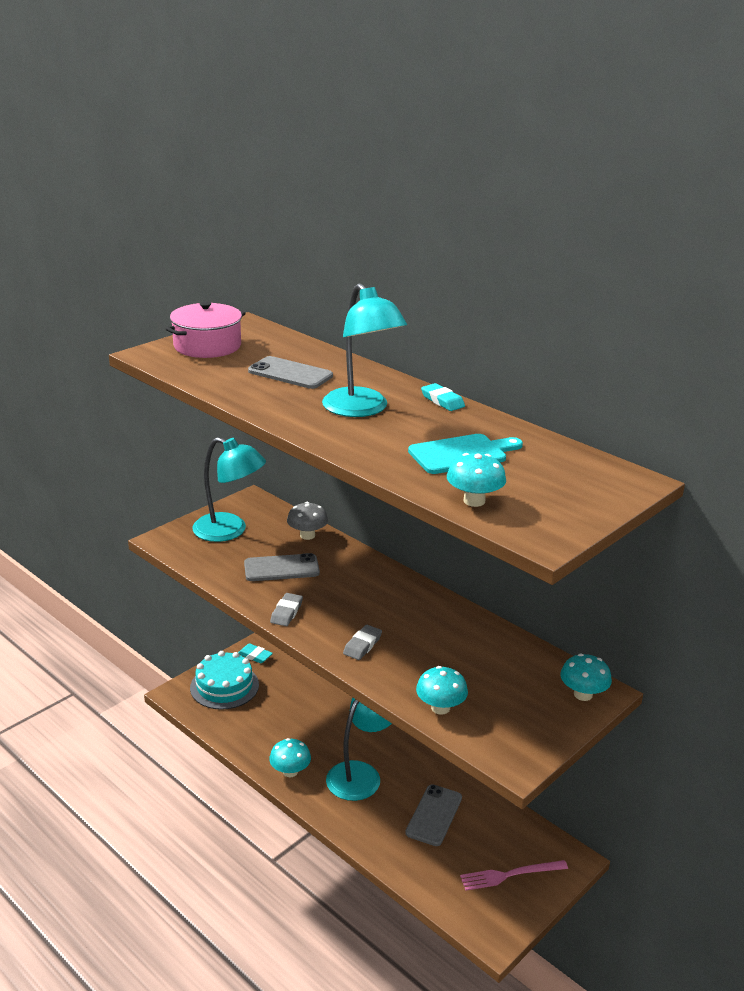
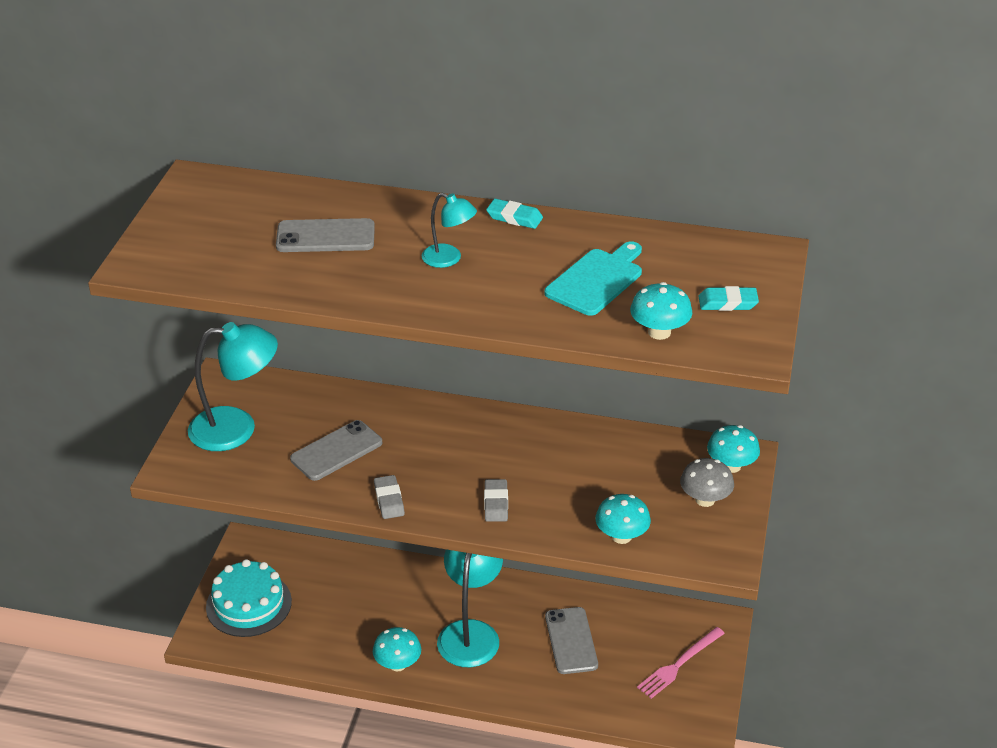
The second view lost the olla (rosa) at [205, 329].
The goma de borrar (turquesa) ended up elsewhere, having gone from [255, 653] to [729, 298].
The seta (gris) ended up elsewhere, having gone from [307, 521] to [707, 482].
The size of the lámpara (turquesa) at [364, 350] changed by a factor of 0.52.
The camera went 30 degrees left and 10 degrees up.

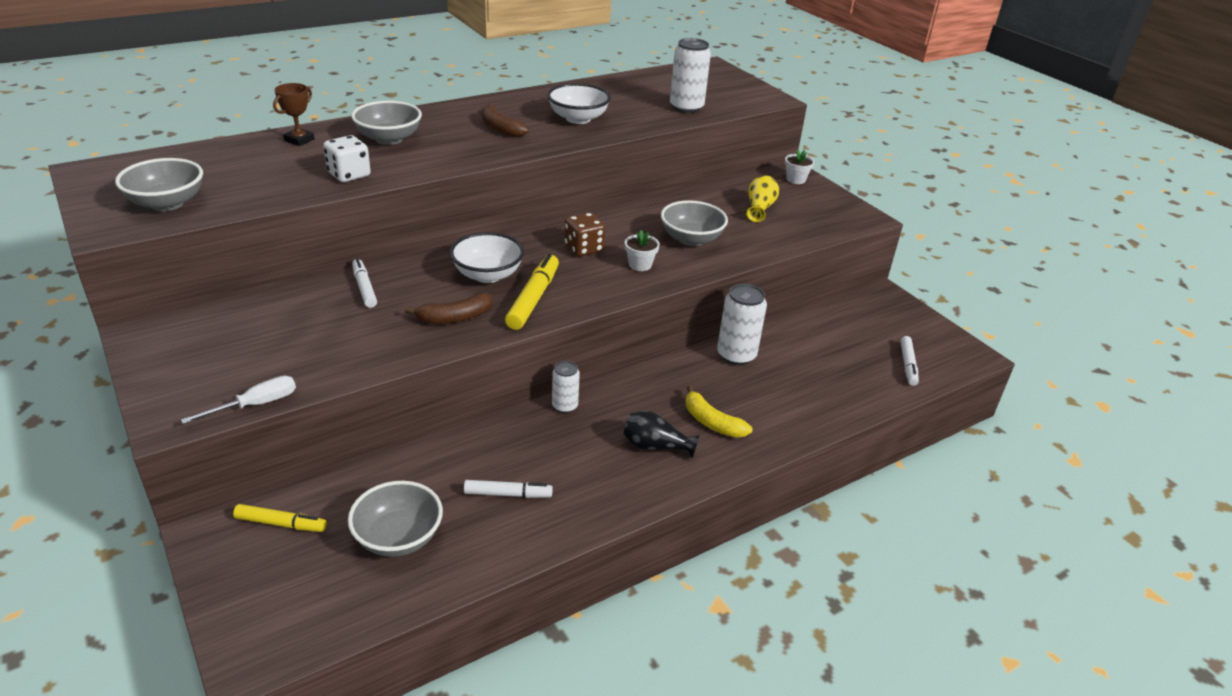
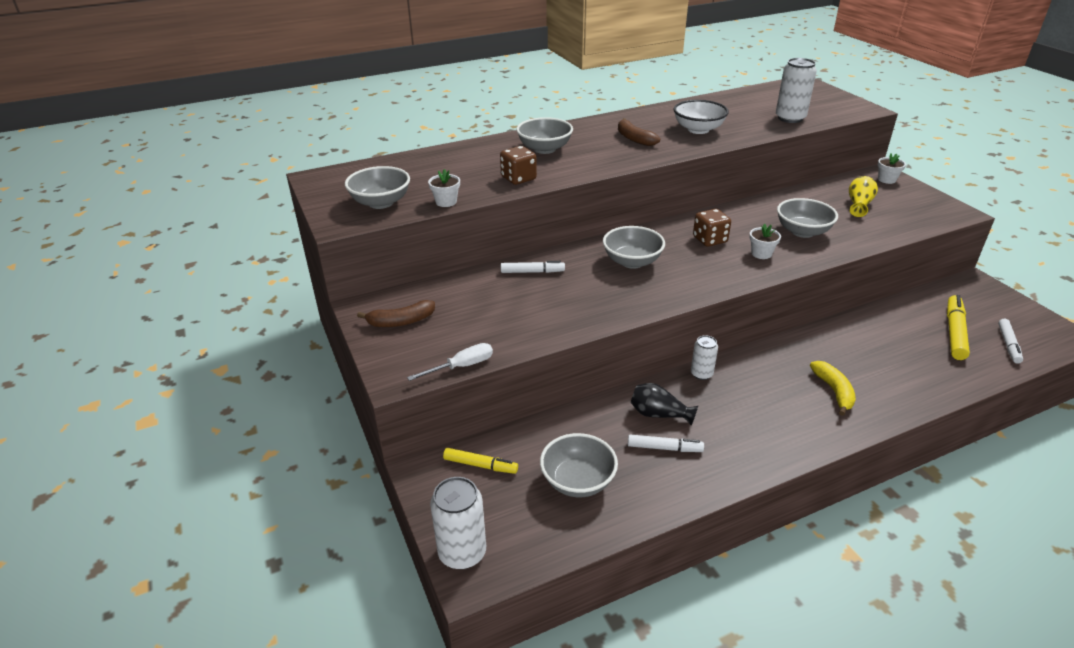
The second view lost the trofeo (marrón) at [293, 114].
What was the dado (blanco) at [347, 158] turned into the dado (marrón) at [518, 165].
The rotulador (blanco) at [364, 283] ended up facing another way, 105 degrees clockwise from before.
The plátano (marrón) ended up elsewhere, having gone from [449, 308] to [396, 313].
What was the cuenco (blanco) at [487, 257] turned into the cuenco (gris) at [634, 247].
The rotulador (amarillo) ended up elsewhere, having gone from [532, 292] to [958, 327].
The florero (negro) ended up elsewhere, having gone from [661, 434] to [664, 404].
The plátano (amarillo) at [719, 411] ended up facing another way, 150 degrees counterclockwise from before.
The lata (blanco) ended up elsewhere, having gone from [742, 324] to [458, 523].
The second view gained the maceta (blanco) at [444, 188].
The camera went 10 degrees right and 0 degrees up.

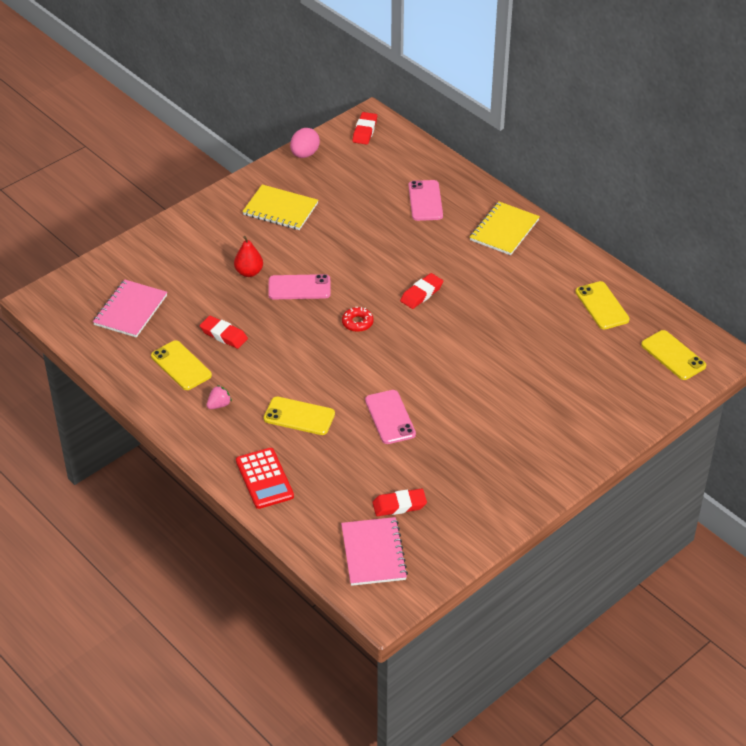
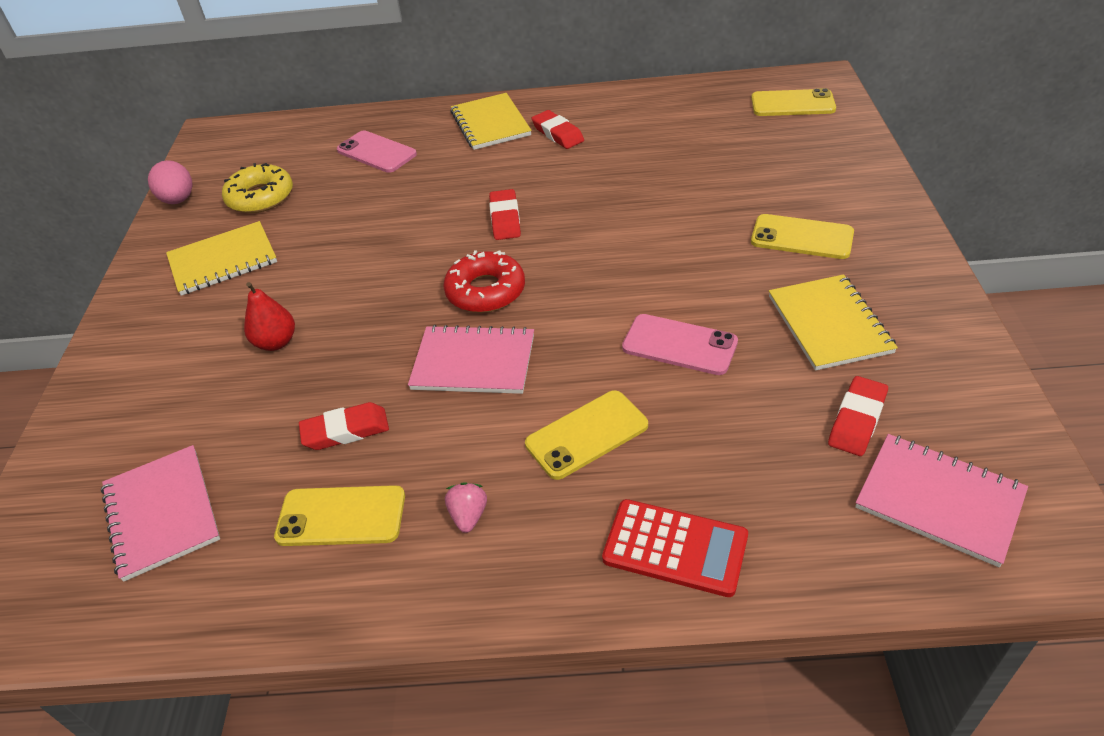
The second view lost the móvil (rosa) at [299, 286].
The size of the rosquilla (rojo) at [358, 319] changed by a factor of 1.65.
The goma de borrar (rojo) ended up elsewhere, having gone from [365, 128] to [558, 129].
The móvil (amarillo) ended up elsewhere, having gone from [603, 305] to [802, 236].
The second view gained the rosquilla (amarillo) at [257, 188].
The second view gained the cuaderno (rosa) at [471, 359].
The second view gained the cuaderno (amarillo) at [833, 322].
The camera went 45 degrees left and 0 degrees up.

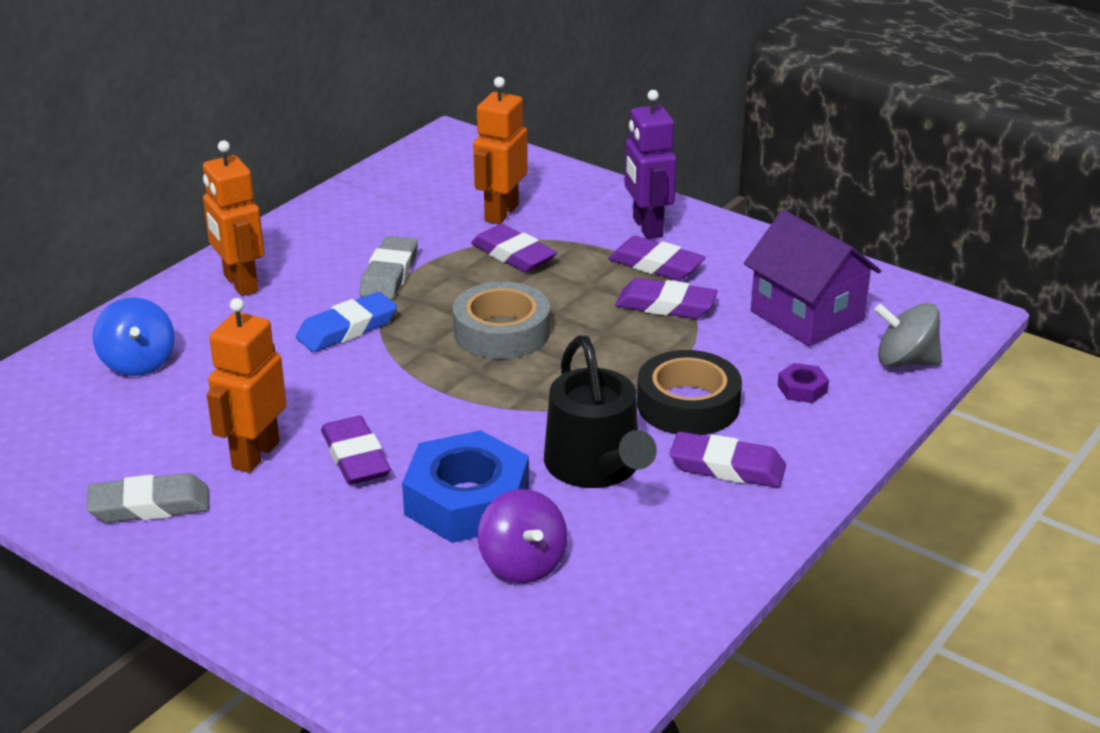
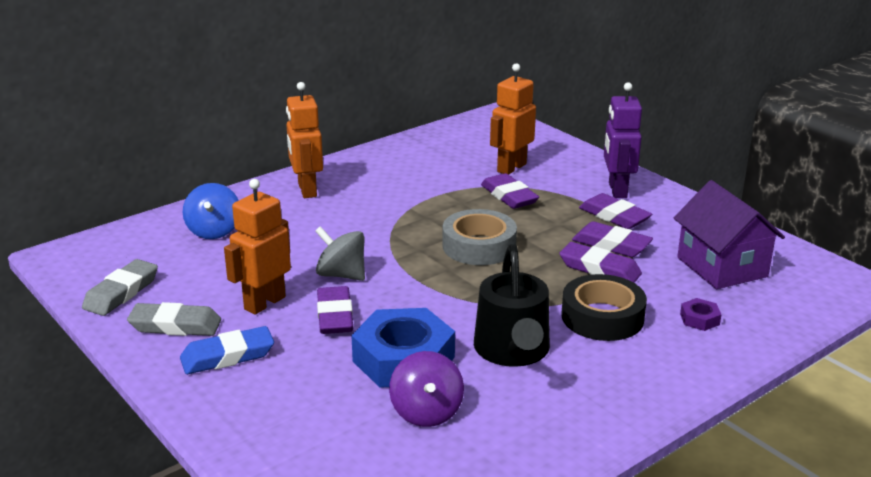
The goma de borrar (azul) ended up elsewhere, having gone from [346, 322] to [227, 350].
The goma de borrar (gris) ended up elsewhere, having gone from [388, 268] to [120, 287].
The goma de borrar (morado) ended up elsewhere, having gone from [728, 460] to [600, 262].
The peonza (gris) ended up elsewhere, having gone from [908, 335] to [340, 253].
The camera went 15 degrees right and 5 degrees down.

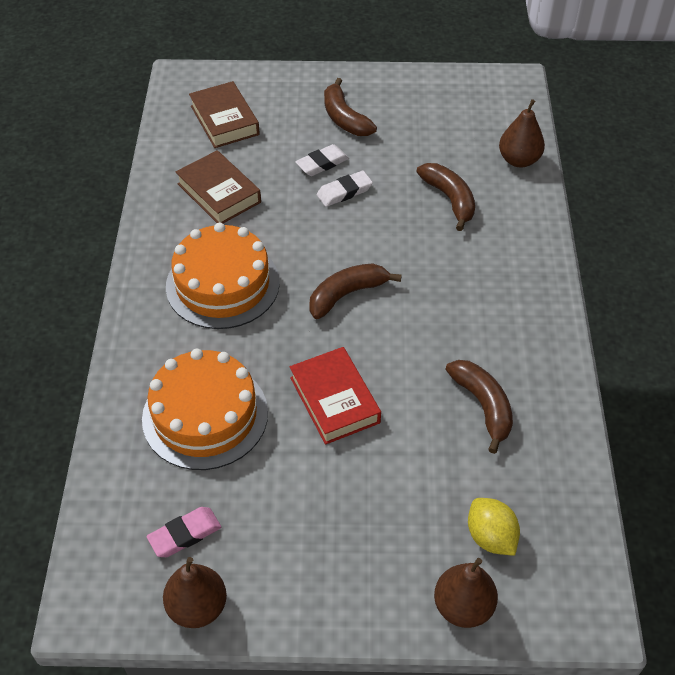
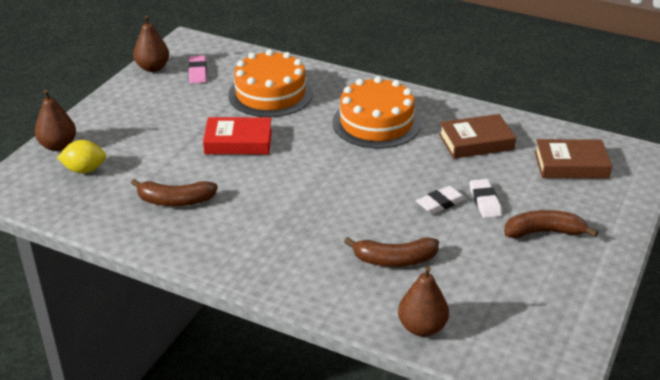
The second view lost the plátano (marrón) at [355, 291].
The goma de borrar (blanco) at [345, 189] ended up facing another way, 60 degrees clockwise from before.
The camera went 115 degrees right and 15 degrees down.

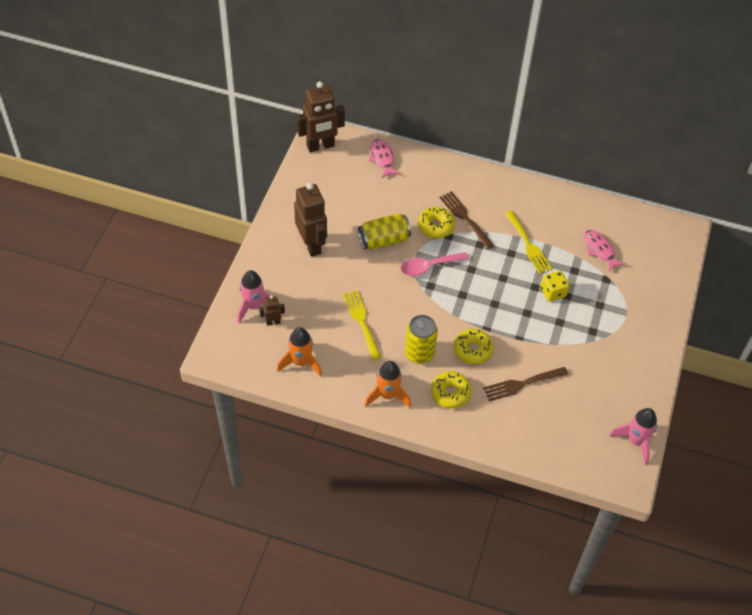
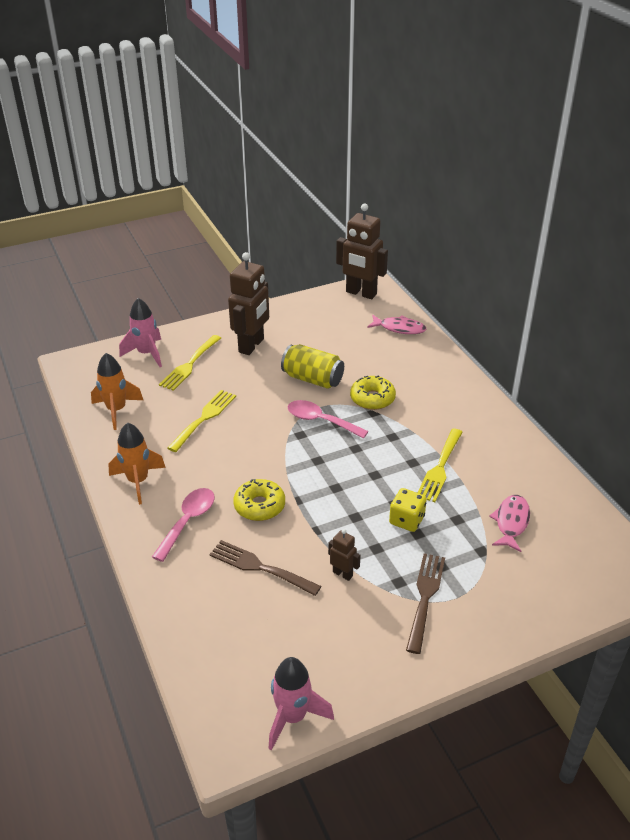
The robot (marrón) ended up elsewhere, having gone from [272, 311] to [344, 555].
The pez (rosa) at [384, 159] ended up facing another way, 75 degrees clockwise from before.
The second view lost the lata (amarillo) at [421, 339].
Where the rosquilla (amarillo) stood at [451, 390], the cuchara (rosa) came to stand at [183, 525].
The tenedor (marrón) ended up elsewhere, having gone from [466, 220] to [425, 603].
The second view gained the tenedor (amarillo) at [190, 363].
The camera went 50 degrees right and 15 degrees down.

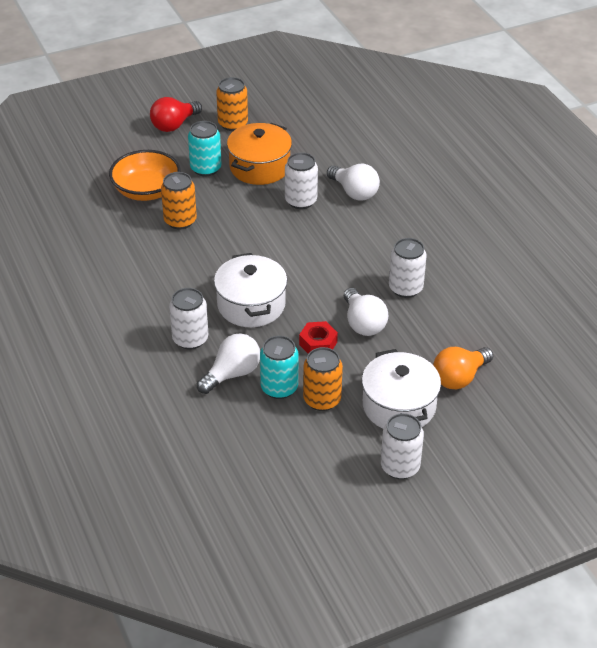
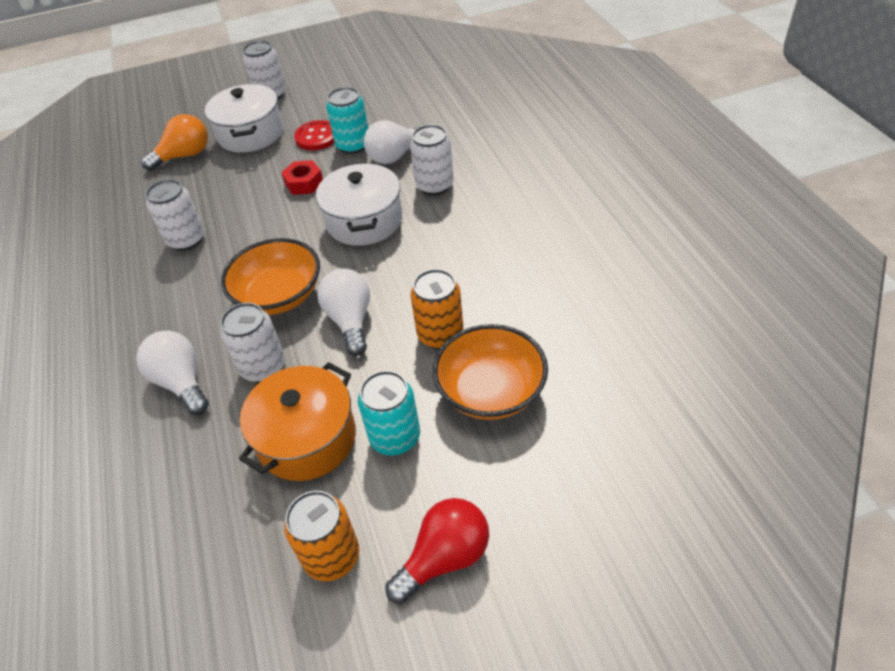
Where the lata (naranja) stood at [323, 379], the botón (rojo) came to stand at [314, 135].
The bombilla (blanco) ended up elsewhere, having gone from [366, 312] to [343, 312].
The second view gained the cuenco (naranja) at [270, 276].
The camera went 170 degrees left and 5 degrees up.

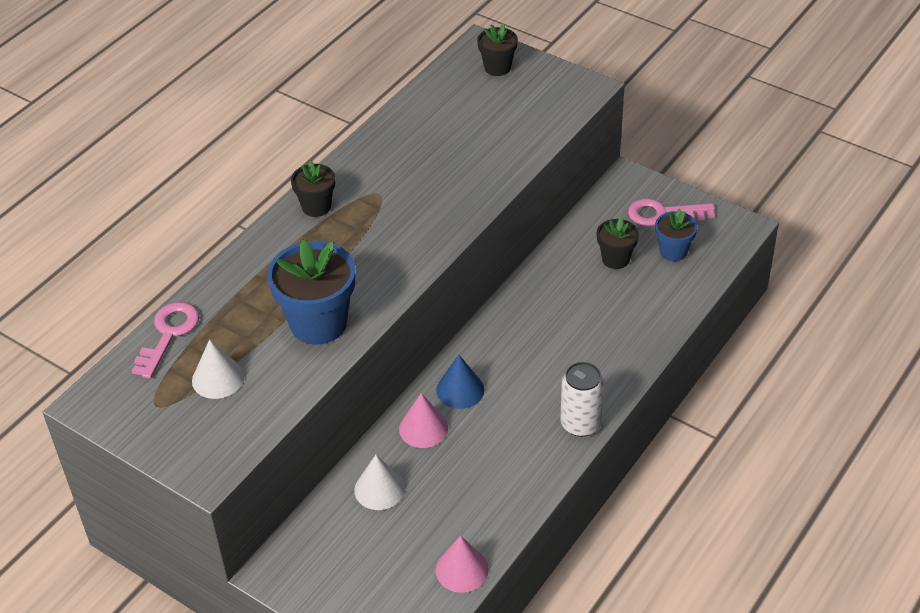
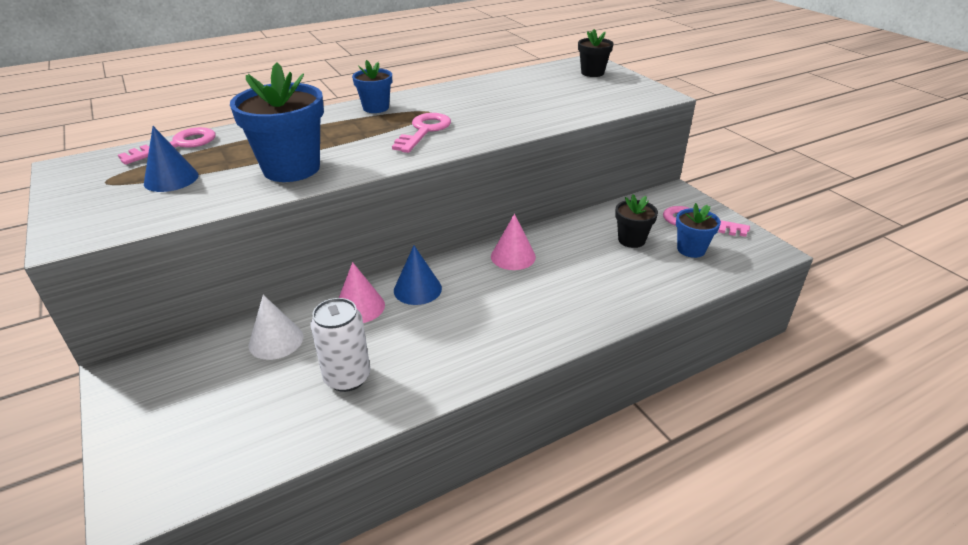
What was the cono (blanco) at [218, 369] turned into the cono (azul) at [171, 159].
What was the maceta (negro) at [313, 189] turned into the maceta (azul) at [372, 86].
The cono (rosa) ended up elsewhere, having gone from [462, 564] to [513, 242].
The lata (blanco) ended up elsewhere, having gone from [582, 399] to [340, 345].
The second view gained the llave (rosa) at [421, 133].
The camera went 25 degrees right and 10 degrees down.

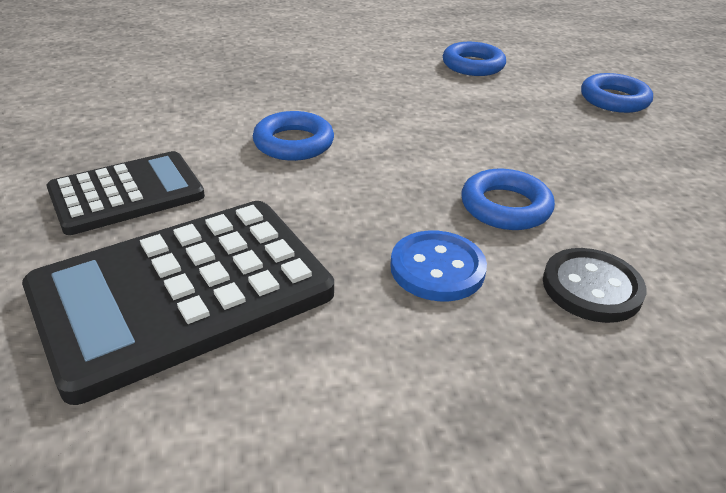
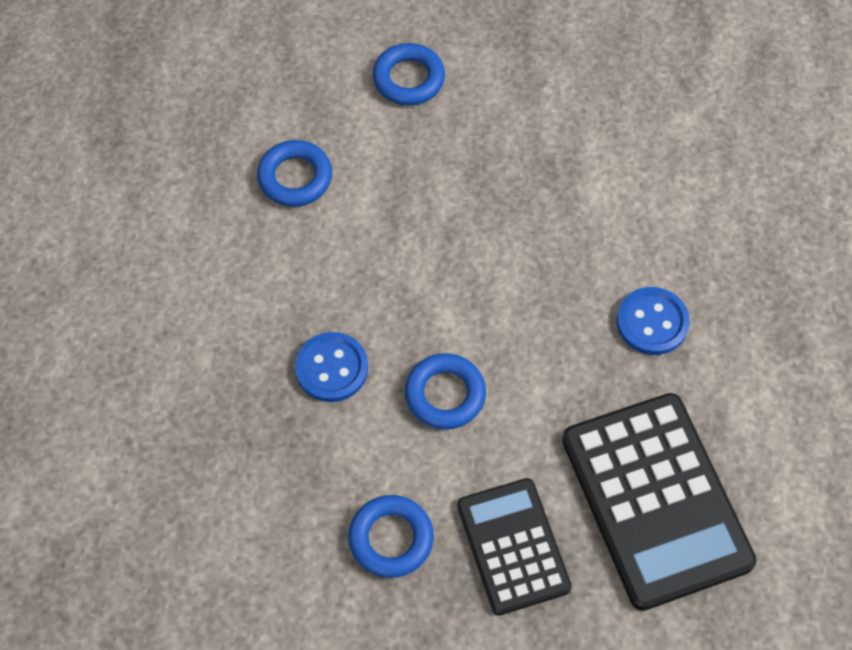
The anillo (azul) ended up elsewhere, having gone from [508, 199] to [391, 536].
The second view lost the botón (negro) at [594, 285].
The second view gained the botón (azul) at [331, 367].
The camera went 75 degrees left and 25 degrees up.

